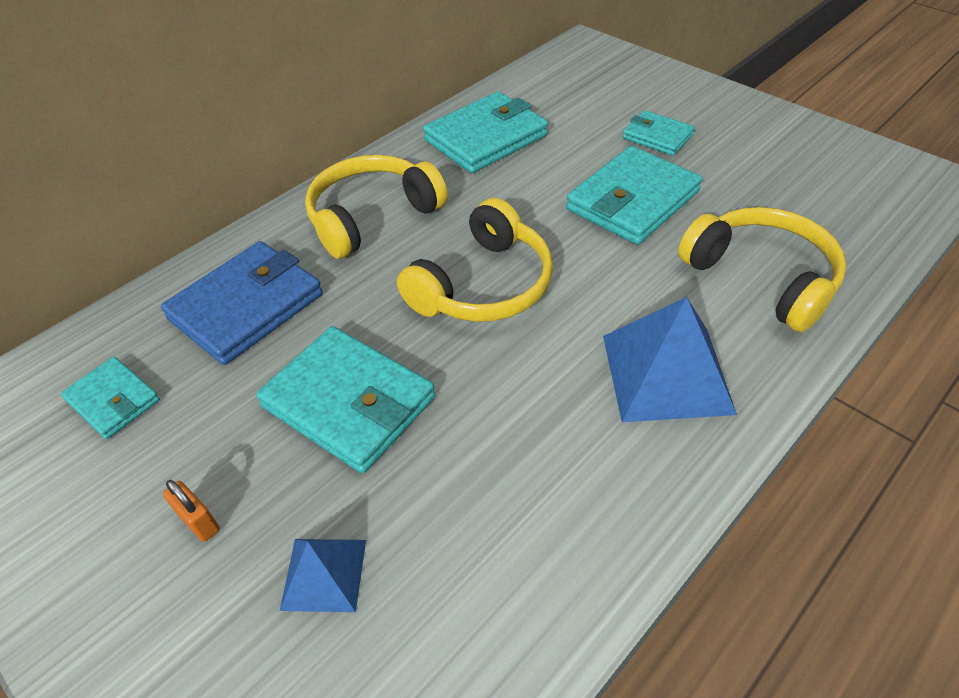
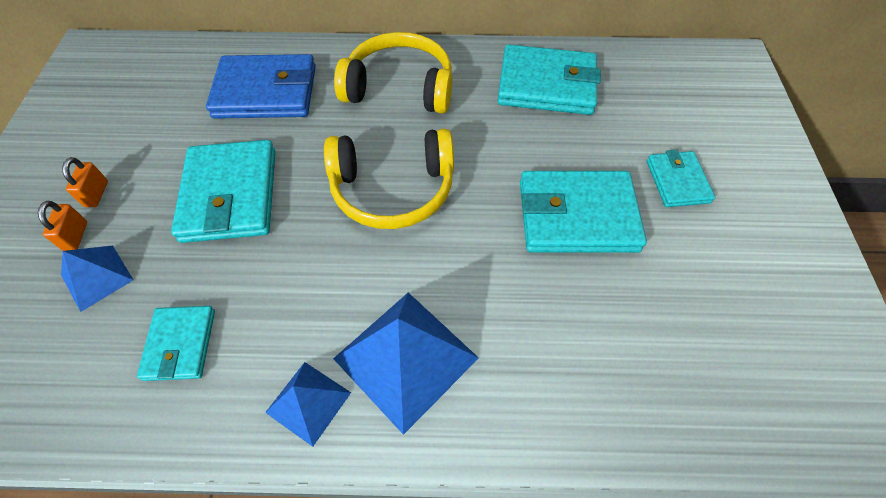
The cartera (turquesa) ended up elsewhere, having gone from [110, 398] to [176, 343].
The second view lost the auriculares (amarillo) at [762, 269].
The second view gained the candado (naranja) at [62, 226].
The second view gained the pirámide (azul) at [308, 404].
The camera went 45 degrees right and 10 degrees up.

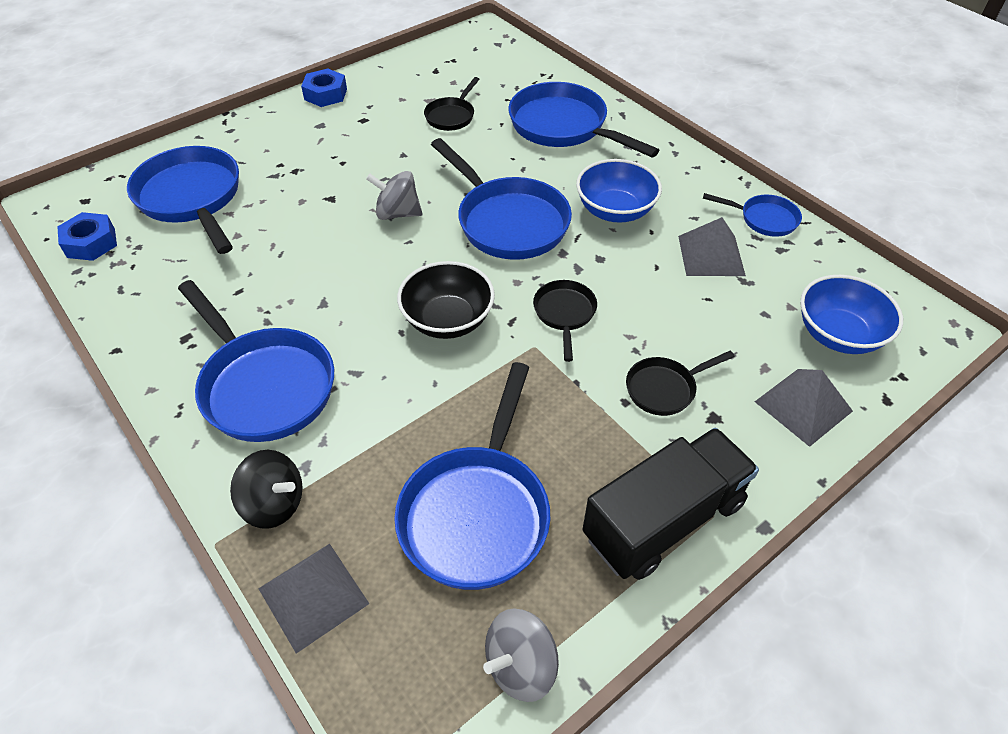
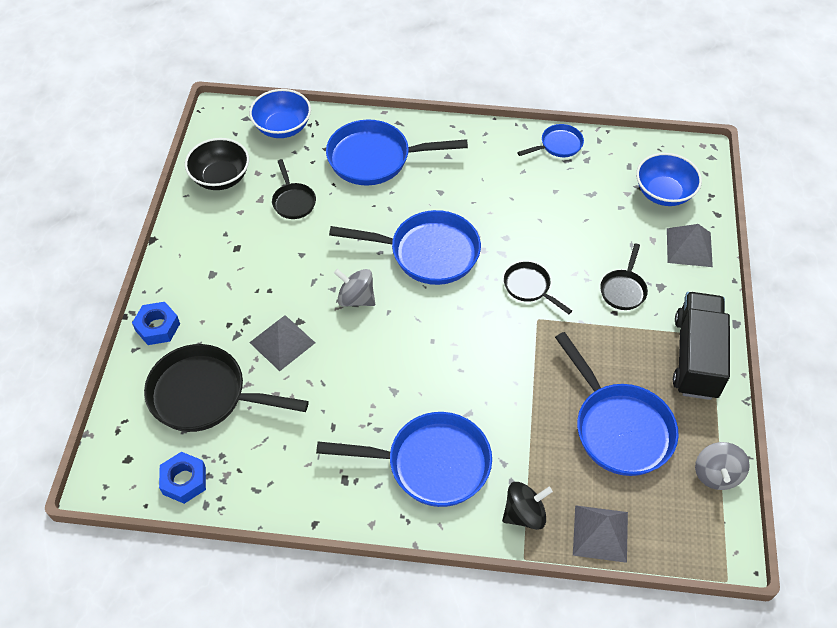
What was the sartén (azul) at [183, 200] turned into the sartén (negro) at [226, 388].
The tuerca (azul) ended up elsewhere, having gone from [324, 87] to [156, 323].
The peonza (gris) at [394, 195] ended up facing another way, 60 degrees clockwise from before.
The cuenco (negro) ended up elsewhere, having gone from [446, 300] to [217, 164].
The cuenco (azul) ended up elsewhere, having gone from [619, 191] to [280, 113].
The pirámide (gris) ended up elsewhere, having gone from [712, 246] to [282, 343].
The camera went 45 degrees left and 5 degrees up.

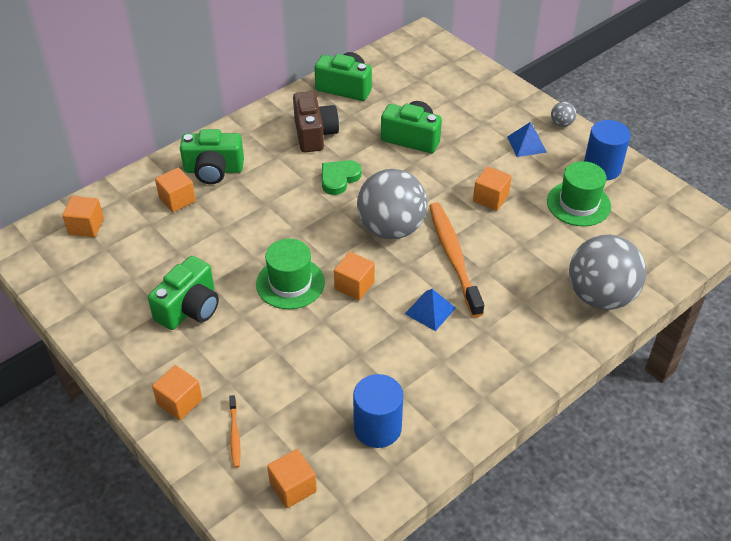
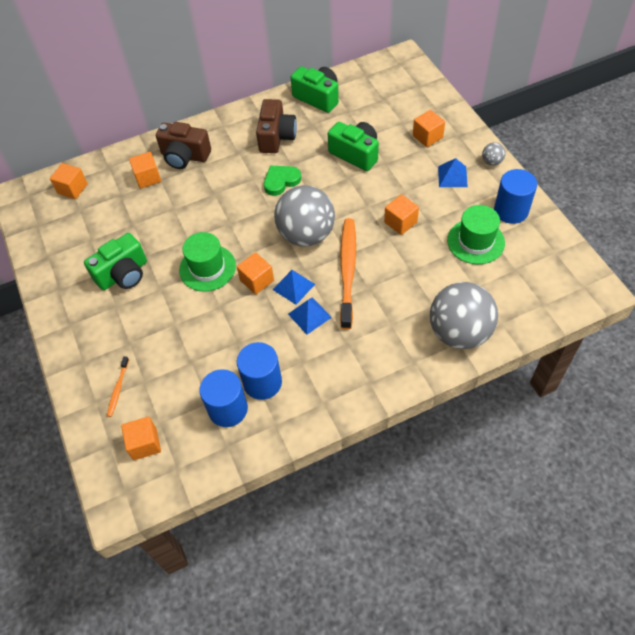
The cubo (naranja) ended up elsewhere, having gone from [177, 392] to [429, 128].
What was the cámara (verde) at [212, 156] turned into the cámara (marrón) at [183, 145].
The second view gained the cilindro (azul) at [259, 371].
The second view gained the pirámide (azul) at [294, 287].
The camera went 20 degrees right and 10 degrees up.

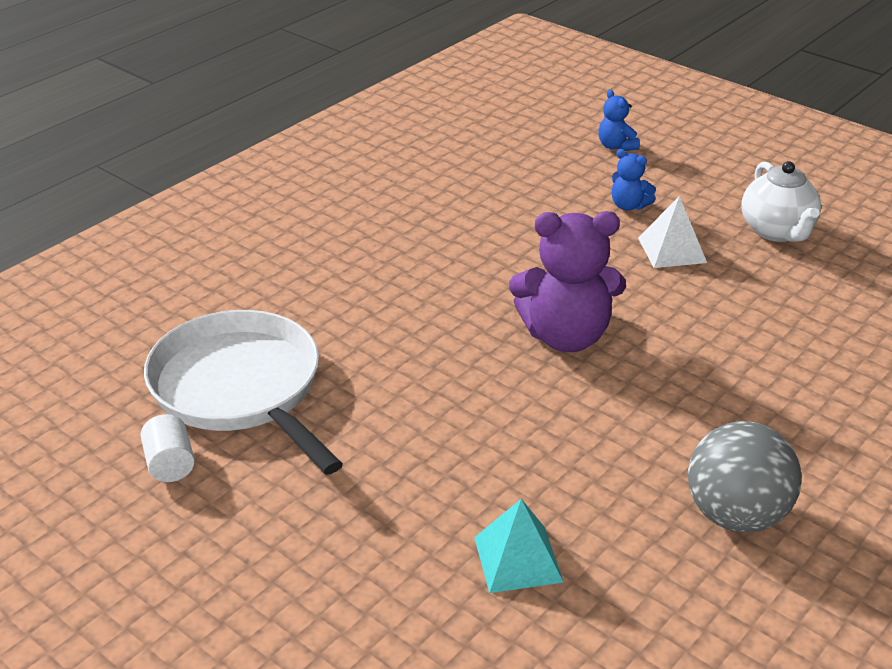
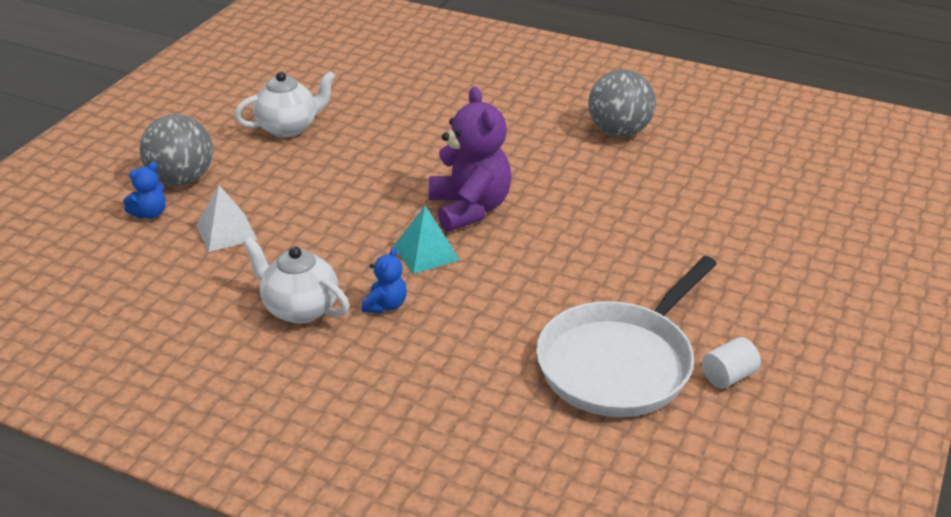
The pirámide (turquesa) ended up elsewhere, having gone from [519, 546] to [427, 240].
The osito (azul) ended up elsewhere, having gone from [634, 180] to [384, 280].
The pirámide (blanco) ended up elsewhere, having gone from [672, 232] to [227, 218].
The second view gained the pelota (gris) at [176, 149].
The second view gained the tetera (blanco) at [296, 280].
The camera went 105 degrees left and 0 degrees up.

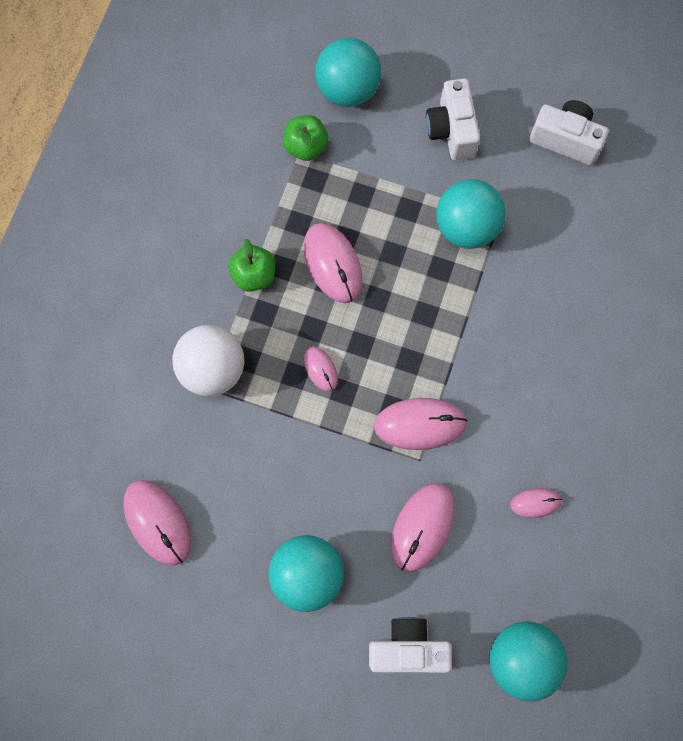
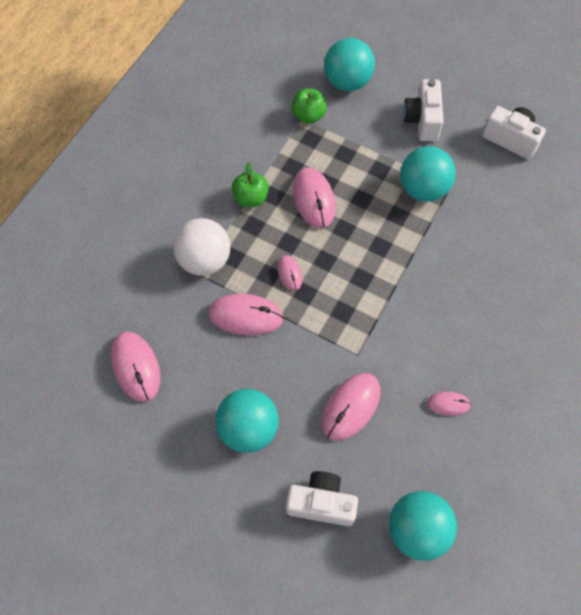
The ratón (rosa) ended up elsewhere, having gone from [421, 424] to [246, 314].
The camera went 10 degrees right and 10 degrees down.

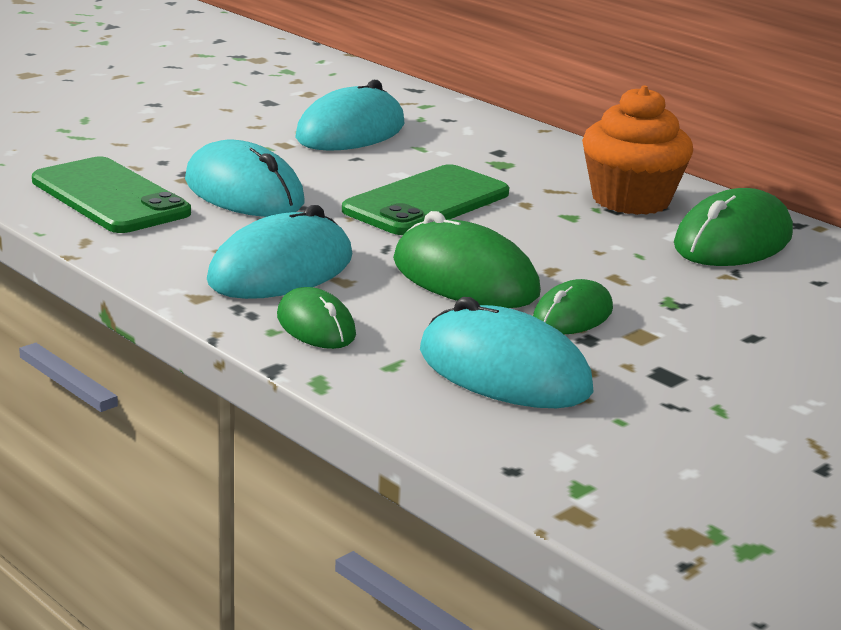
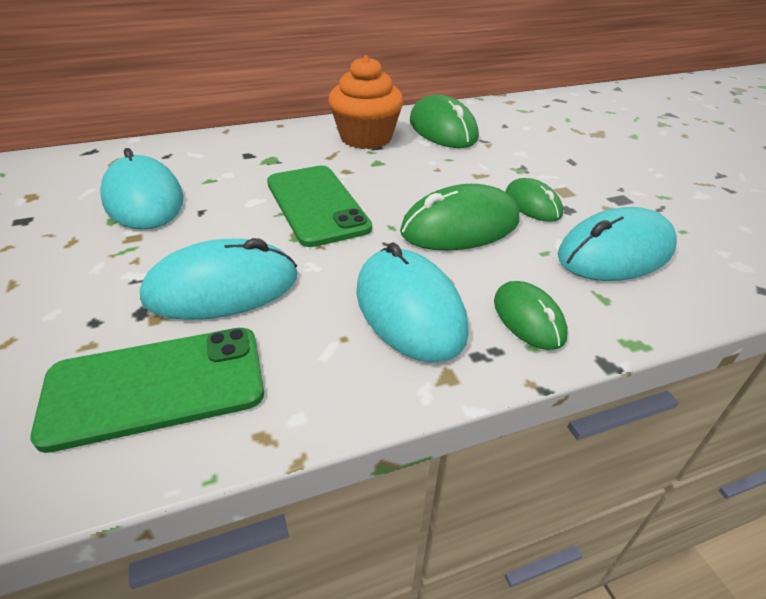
The ratón (verde) at [316, 318] ended up facing another way, 75 degrees clockwise from before.
The camera went 65 degrees left and 15 degrees up.

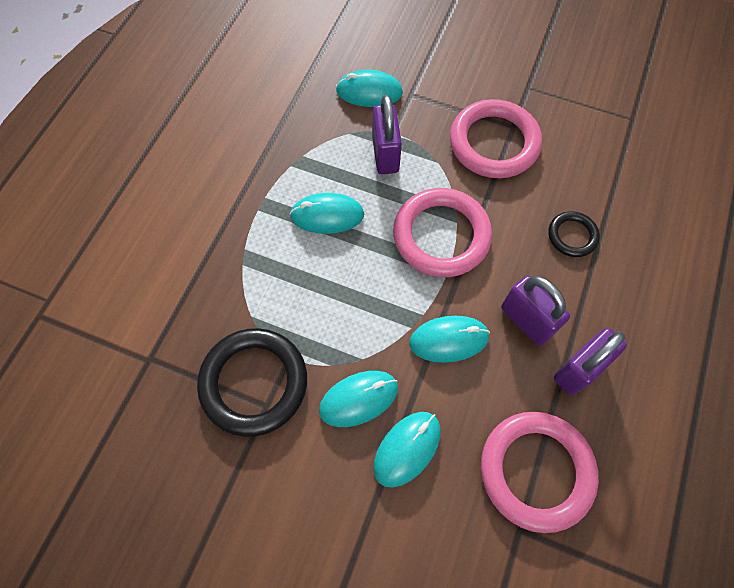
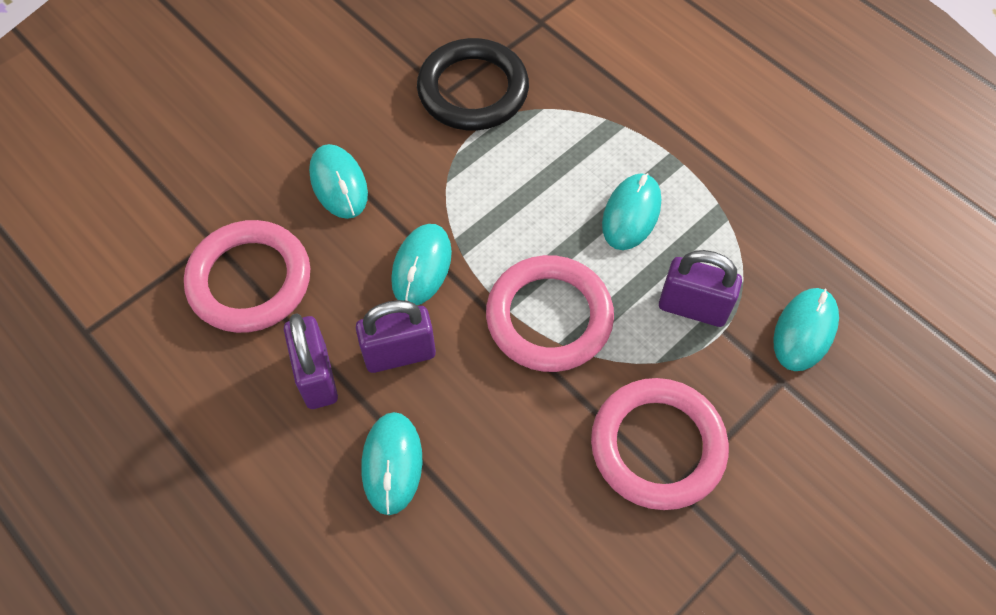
The ratón (turquesa) ended up elsewhere, having gone from [358, 399] to [391, 463].
The second view lost the anillo (negro) at [574, 234].
The camera went 115 degrees right and 5 degrees down.

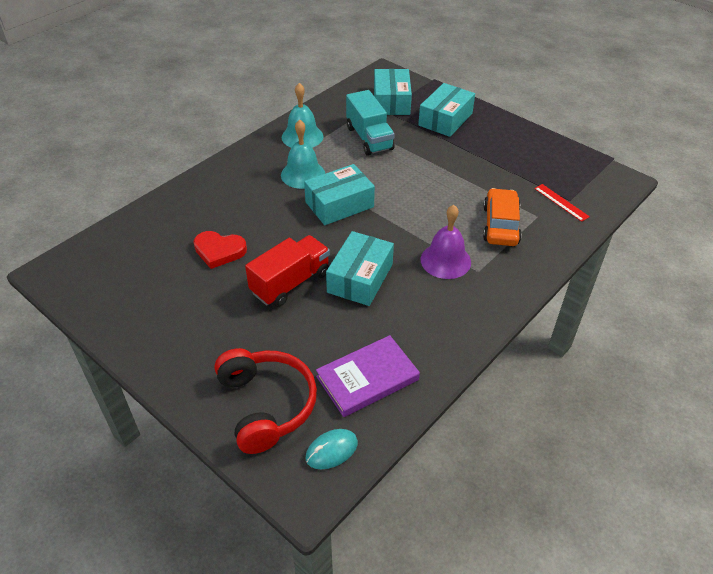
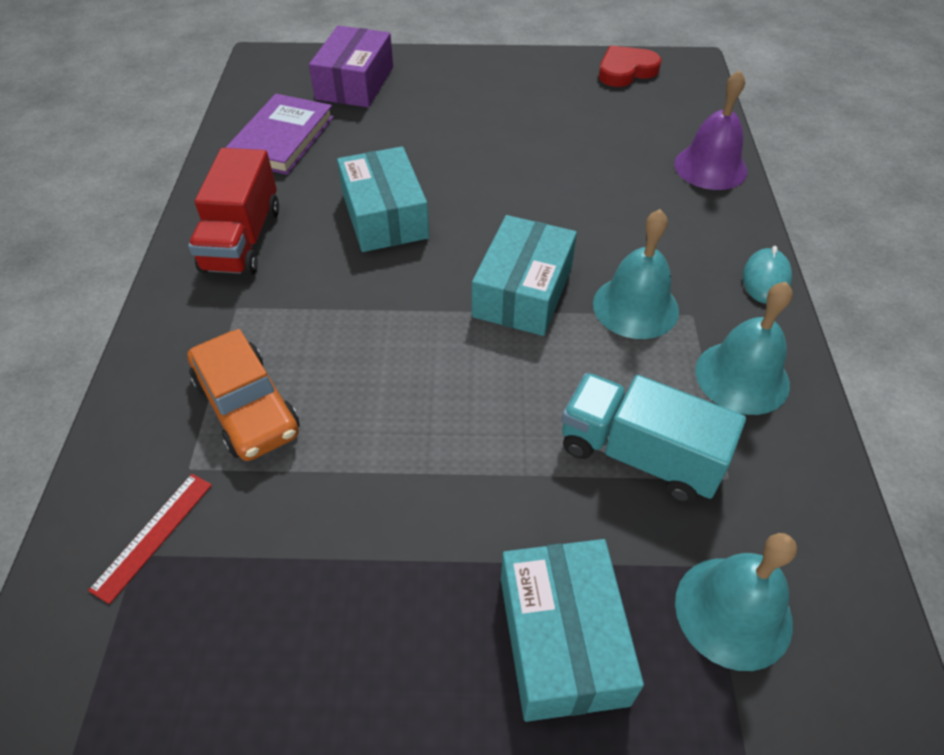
The corazón (rojo) ended up elsewhere, having gone from [220, 250] to [630, 66].
Where the auriculares (rojo) stood at [266, 401], the caja (morado) came to stand at [351, 66].
The camión (rojo) ended up elsewhere, having gone from [287, 271] to [233, 212].
The ratón (turquesa) ended up elsewhere, having gone from [332, 449] to [767, 275].
Where the caja (turquesa) stood at [393, 92], the campana (turquesa) came to stand at [736, 602].
The campana (morado) ended up elsewhere, having gone from [446, 242] to [710, 130].
The regla (rojo) at [562, 203] ended up facing another way, 75 degrees counterclockwise from before.
The camera went 140 degrees right and 5 degrees up.

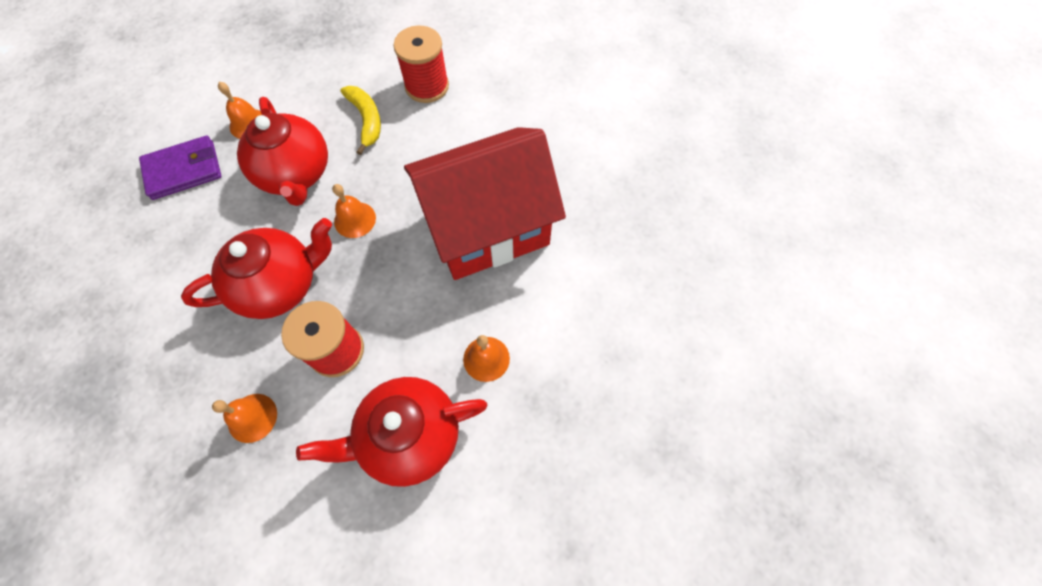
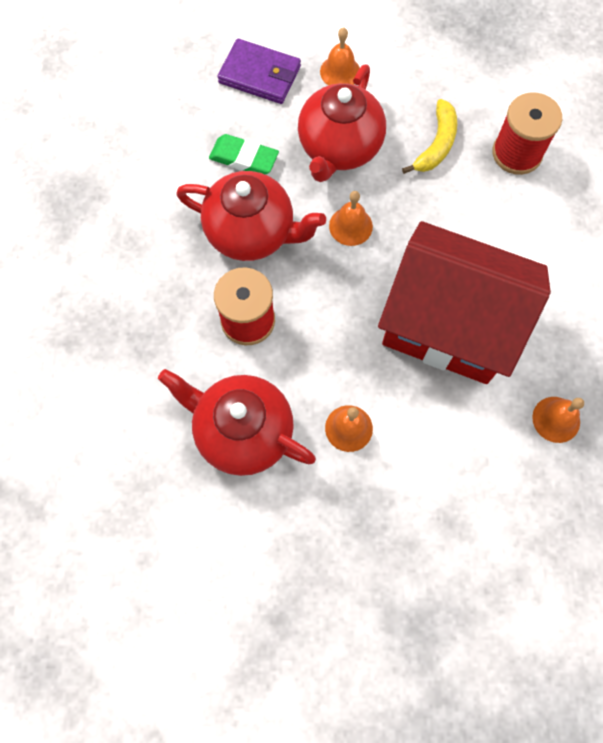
The campana (naranja) ended up elsewhere, having gone from [244, 418] to [558, 420].
The second view gained the goma de borrar (verde) at [244, 154].
The camera went 45 degrees right and 5 degrees up.

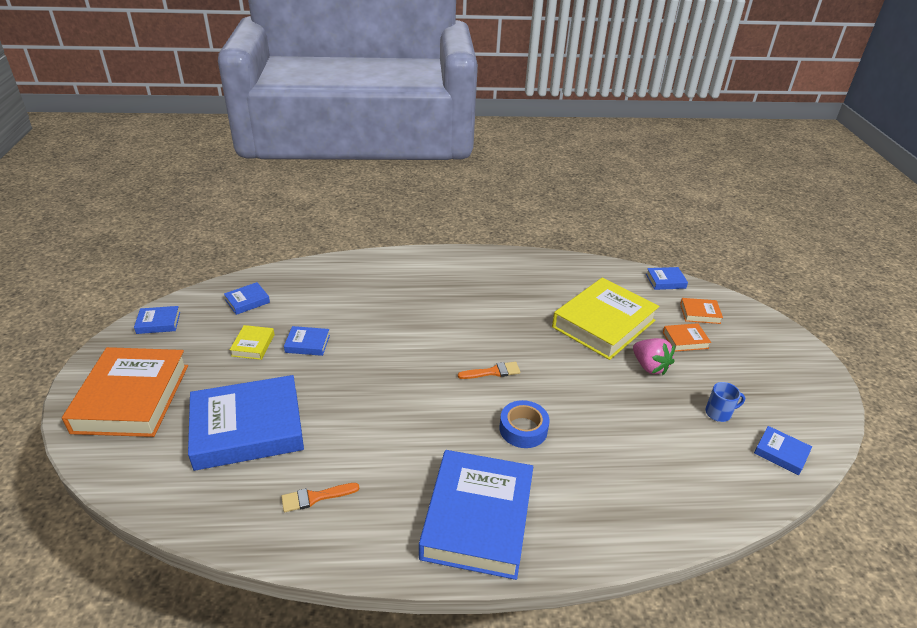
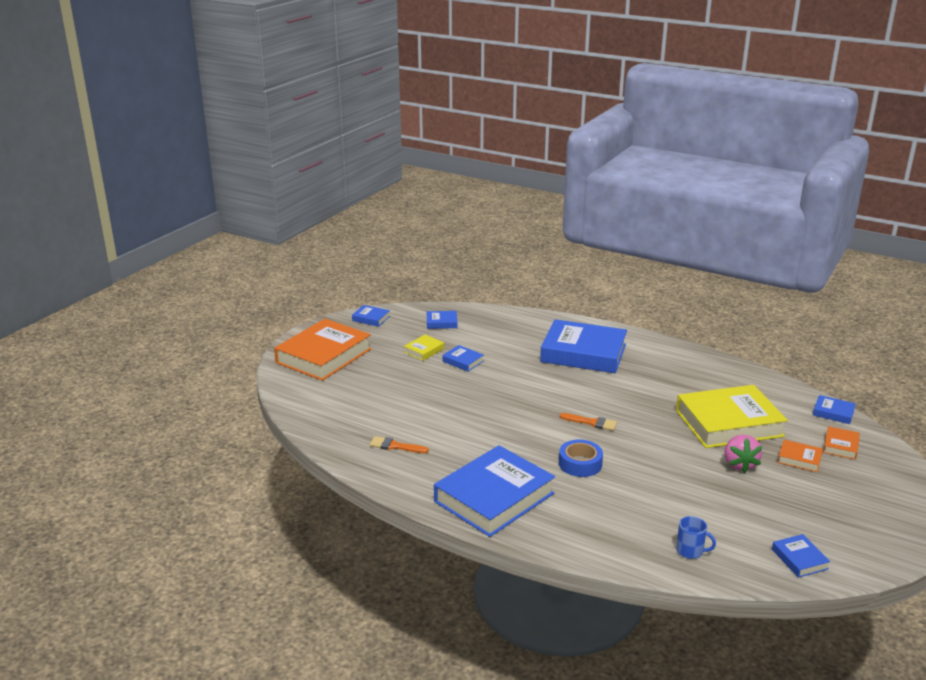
The libro (azul) ended up elsewhere, having gone from [246, 423] to [583, 346].
The libro (naranja) at [701, 311] ended up facing another way, 75 degrees clockwise from before.
The taza (azul) ended up elsewhere, having gone from [725, 402] to [696, 537].
The camera went 35 degrees right and 10 degrees down.

